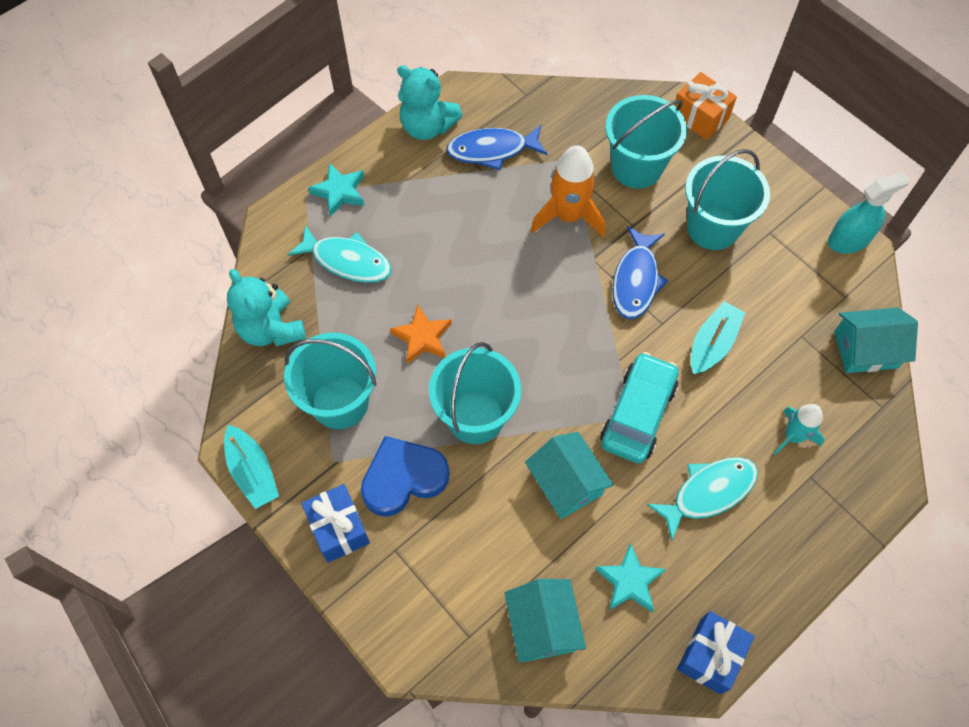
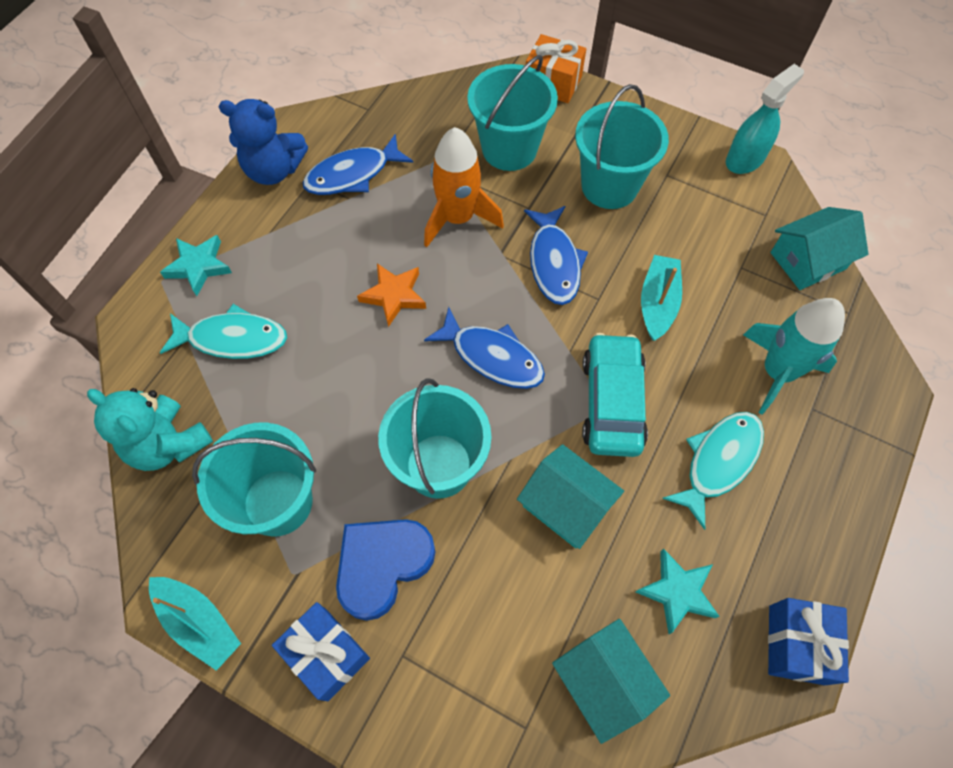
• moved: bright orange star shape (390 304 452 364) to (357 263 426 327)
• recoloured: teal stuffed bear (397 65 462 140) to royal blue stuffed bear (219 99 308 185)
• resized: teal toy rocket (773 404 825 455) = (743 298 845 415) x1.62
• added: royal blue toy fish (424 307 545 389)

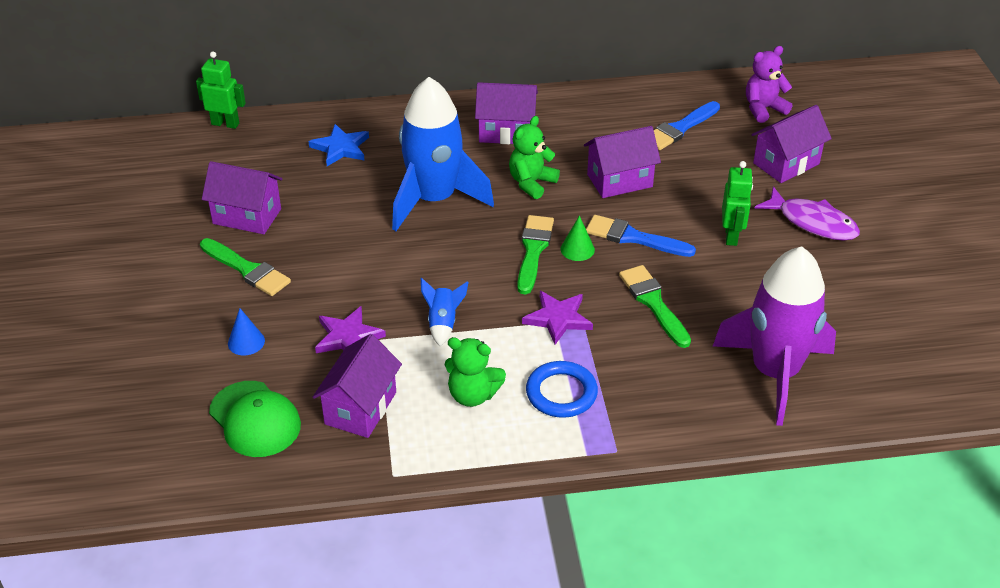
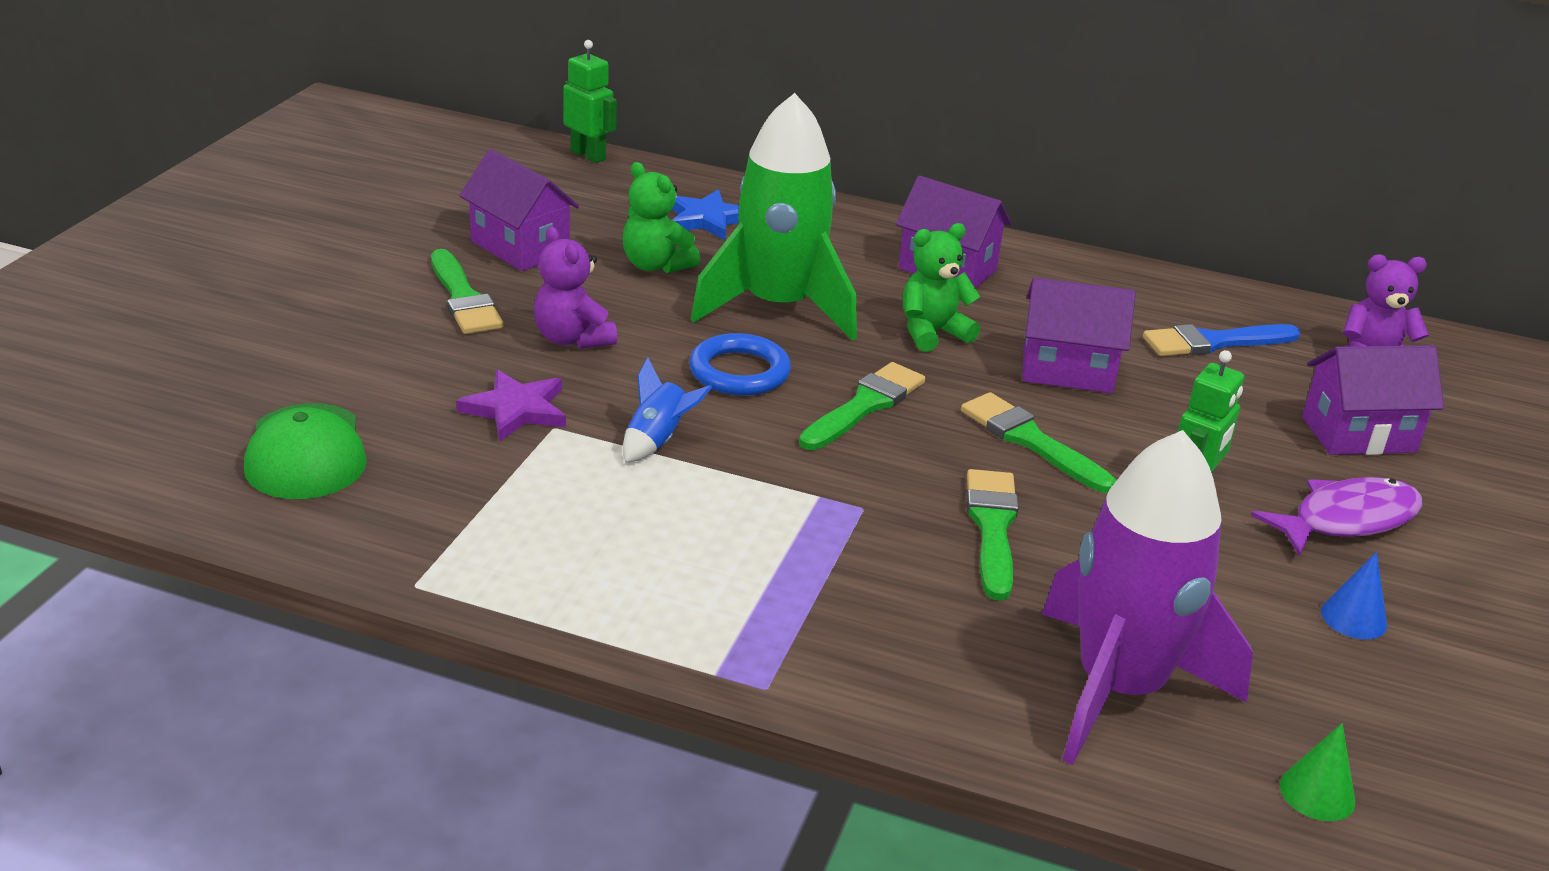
• moved: royal blue solid cone (228 308 265 355) to (1321 552 1387 640)
• removed: purple house (313 334 402 438)
• recoloured: royal blue toy rocket (392 77 494 231) to emerald toy rocket (691 93 857 341)
• moved: emerald stuffed bear (445 337 506 407) to (623 162 700 273)
• removed: purple star shape (522 291 593 345)
• moved: royal blue ring (526 361 598 418) to (689 333 791 396)
• moved: emerald solid cone (561 215 595 261) to (1280 723 1355 821)
• recoloured: royal blue paintbrush (586 215 696 257) to emerald paintbrush (961 392 1116 493)
• turned: purple toy fish (754 186 860 241) = (1251 477 1423 556) 90 degrees counterclockwise
• added: purple stuffed bear (534 226 617 349)

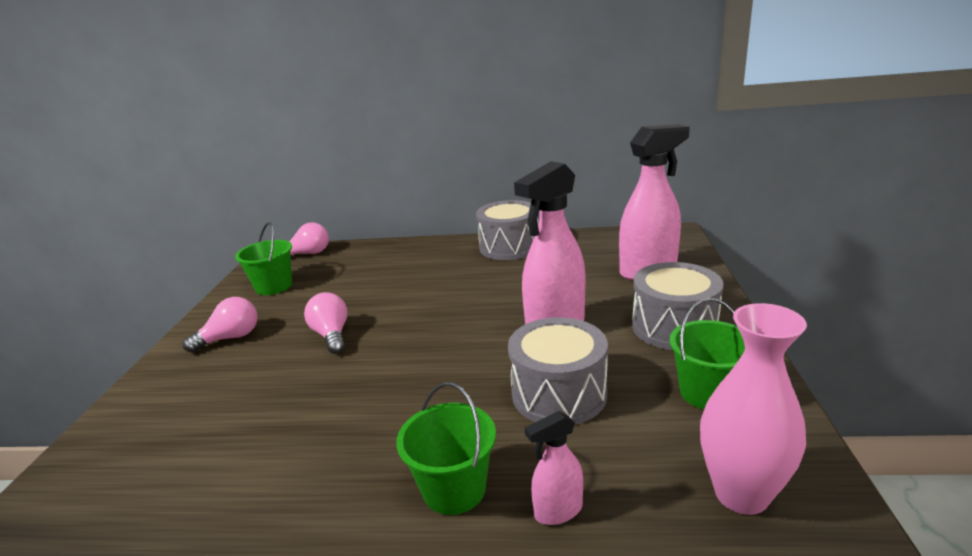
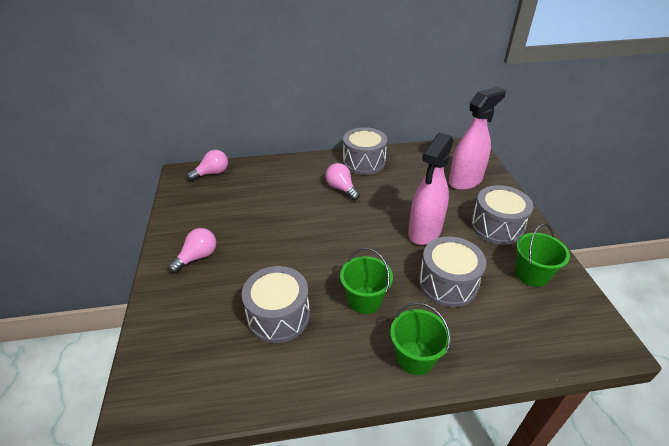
• moved: emerald sand bucket (235 222 292 295) to (340 248 393 314)
• moved: rose-pink lightbulb (304 292 347 354) to (325 163 360 200)
• removed: rose-pink spray cleaner (525 411 583 525)
• removed: rose-pink vase (700 303 807 515)
• added: gray drum (242 266 310 343)

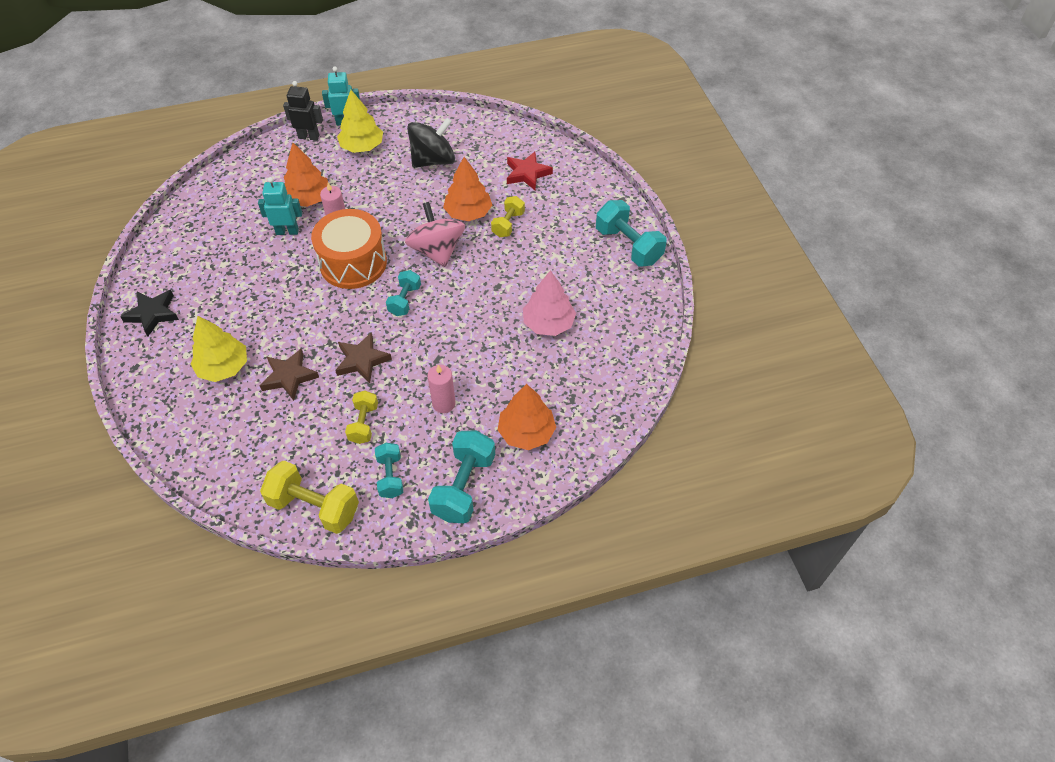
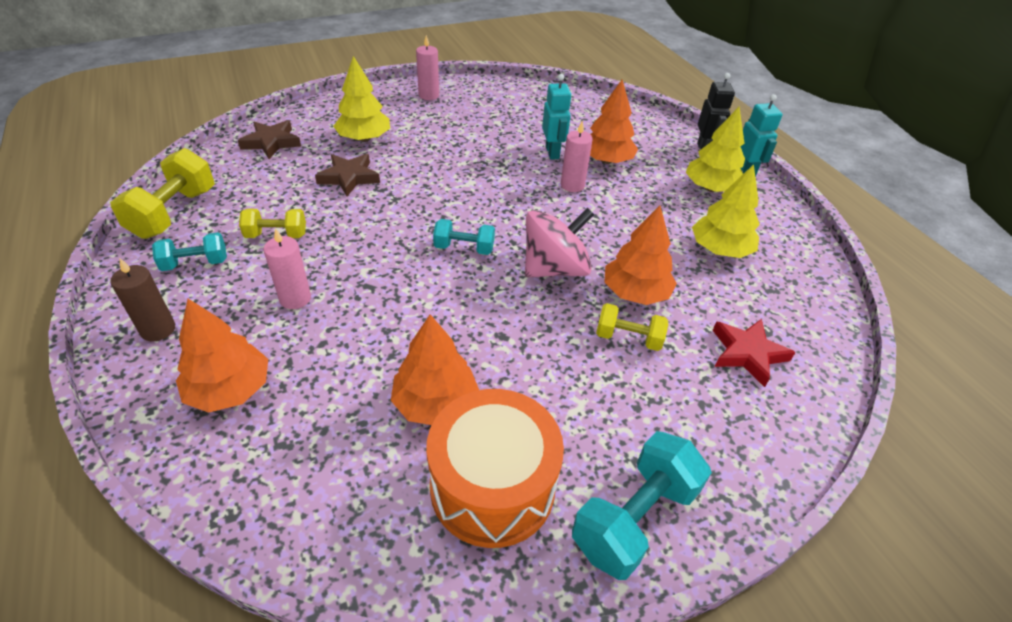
• replaced: ebony star shape (120 290 179 336) to rose-pink candle (416 35 439 100)
• moved: bright orange drum (311 209 387 289) to (426 389 564 548)
• moved: russet star shape (335 332 392 383) to (238 120 301 159)
• replaced: ebony spinning top (407 118 455 168) to golden tree (692 164 760 258)
• replaced: teal dumbbell (428 430 495 523) to russet candle (110 258 175 341)
• recoloured: rose-pink tree (523 270 576 336) to bright orange tree (391 314 479 425)

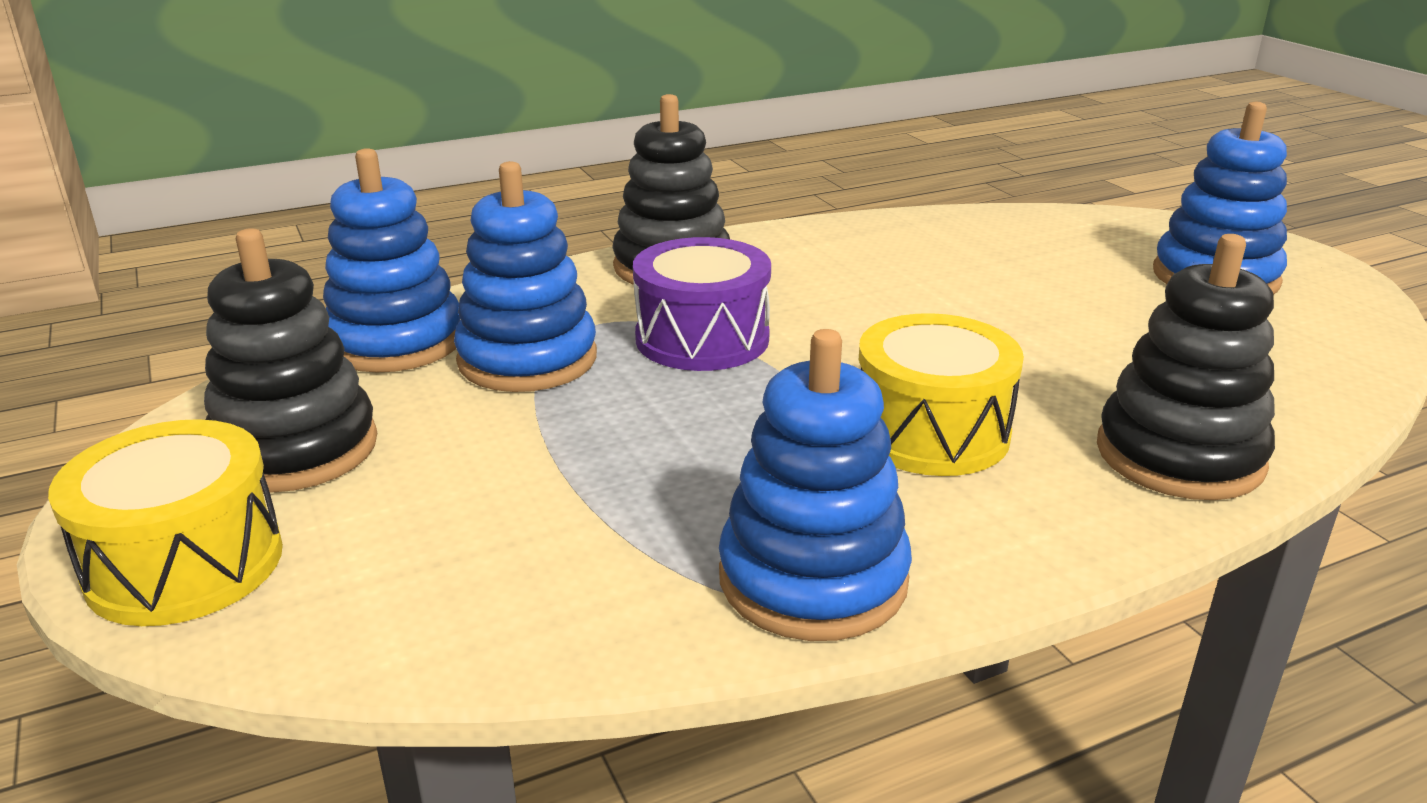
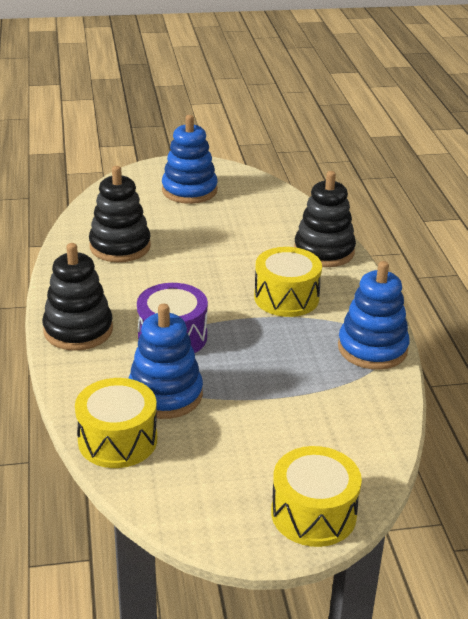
• moved: ebony stacking toy (204 228 377 493) to (89 166 151 262)
• replaced: royal blue stacking toy (323 148 460 372) to golden drum (75 378 157 468)

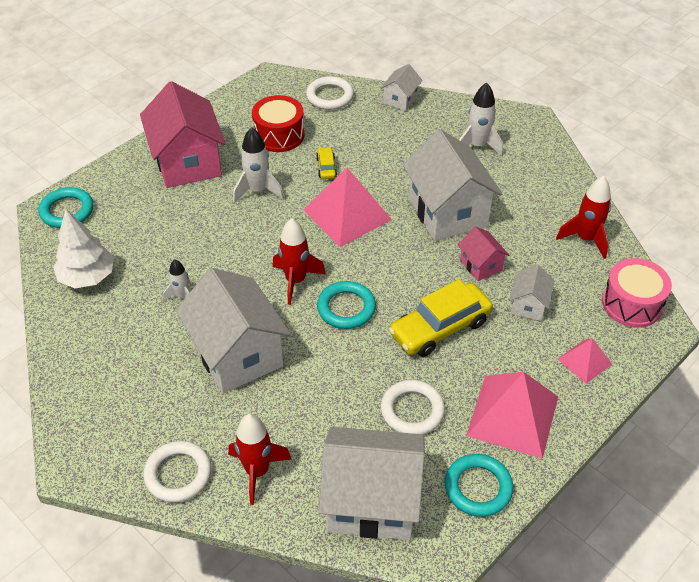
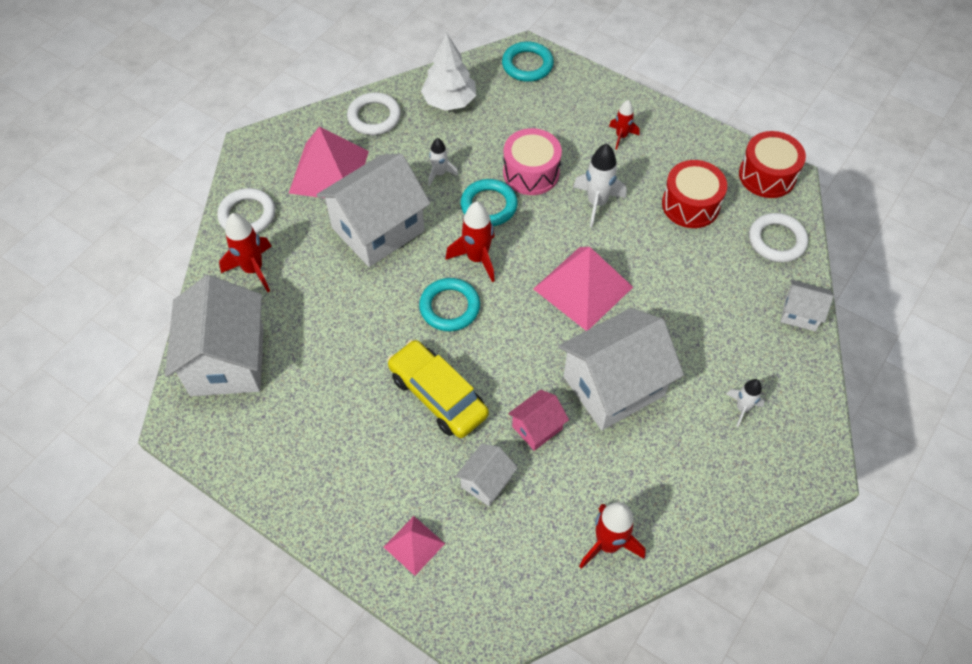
• replaced: rose-pink house (140 81 226 188) to scarlet toy rocket (609 100 639 150)
• removed: golden car (316 147 337 179)
• moved: white ring (380 380 445 435) to (347 92 401 135)
• moved: teal ring (445 454 513 517) to (460 179 518 226)
• resized: white toy rocket (459 82 503 156) = (727 379 765 427) x0.61
• moved: rose-pink solid pyramid (466 372 558 459) to (289 127 369 198)
• turned: white house (510 265 554 321) = (455 443 518 507) 60 degrees counterclockwise
• moved: rose-pink drum (602 258 672 328) to (503 128 562 195)
• added: scarlet drum (739 131 806 198)

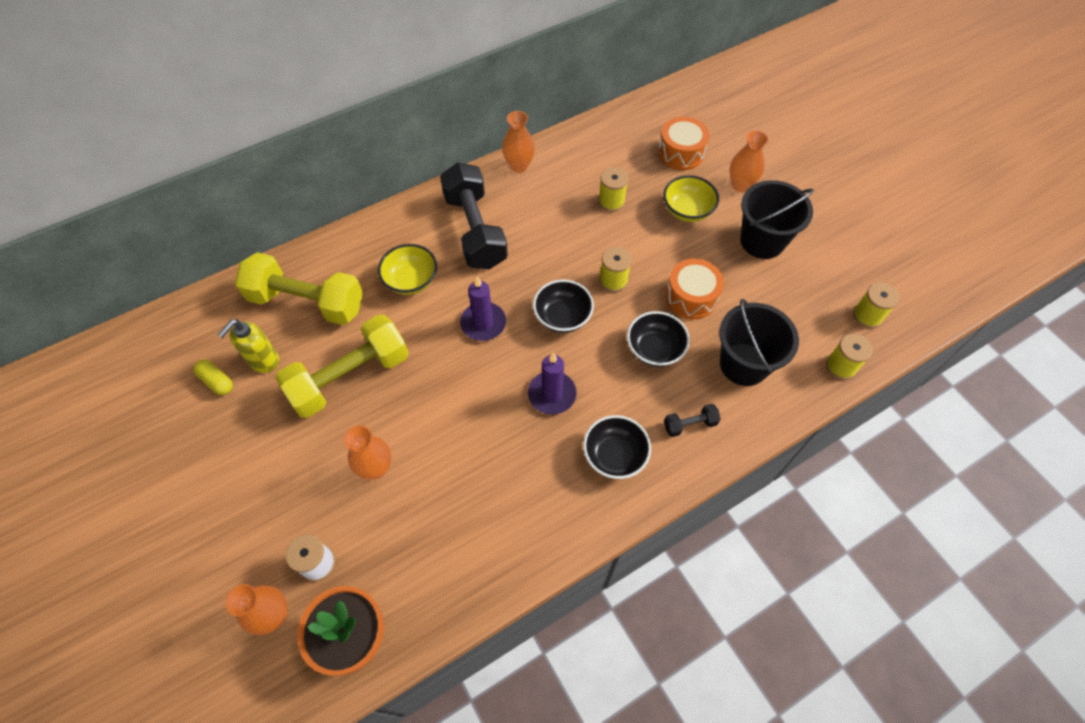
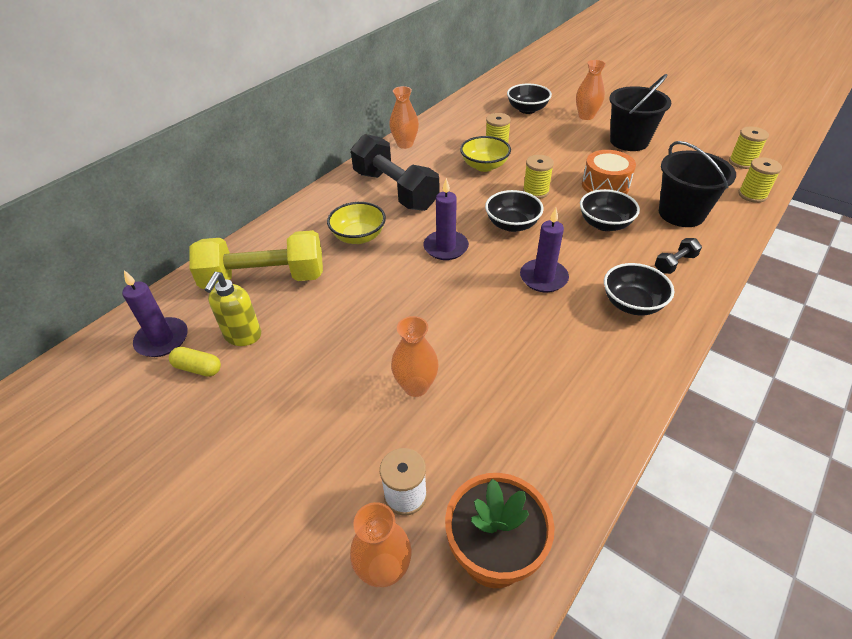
• removed: golden dumbbell (275 314 409 418)
• replaced: bright orange drum (658 117 709 170) to ebony deep dish (507 84 552 114)
• moved: golden deep dish (663 175 719 222) to (460 136 511 172)
• added: purple candle (122 270 188 357)

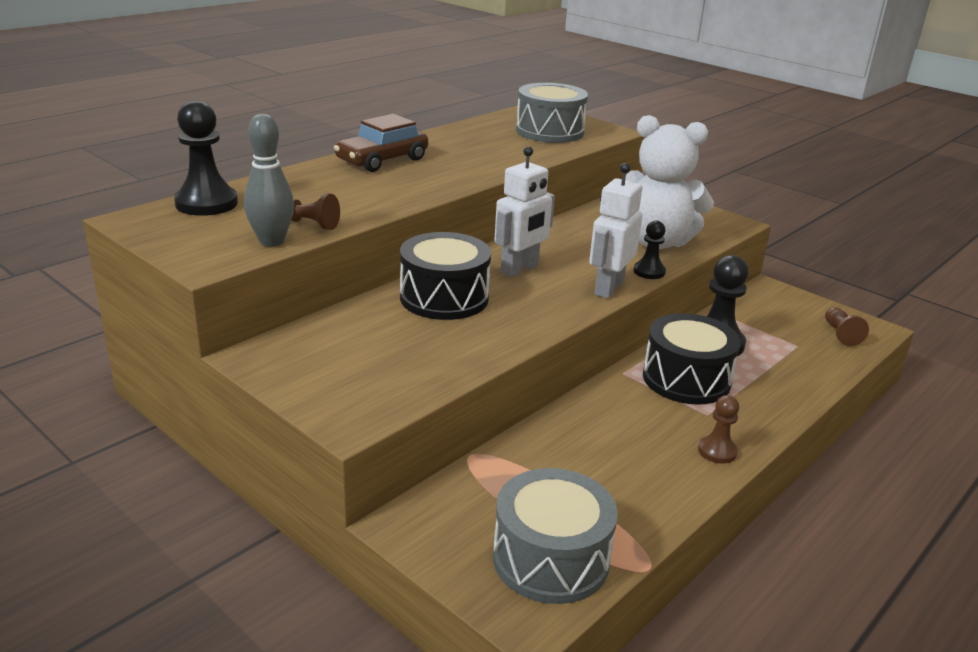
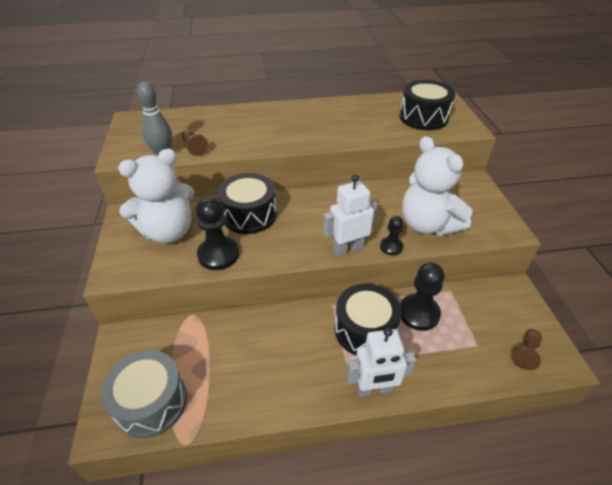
• moved: ebony game pawn (174 100 238 216) to (196 197 239 270)
• removed: russet car (334 114 428 172)
• moved: white robot figure (494 146 555 278) to (347 328 416 397)
• recoloured: gray drum (516 83 588 143) to ebony drum (400 80 455 130)
• removed: russet game pawn (698 395 739 464)
• added: white stuffed bear (118 148 194 243)

